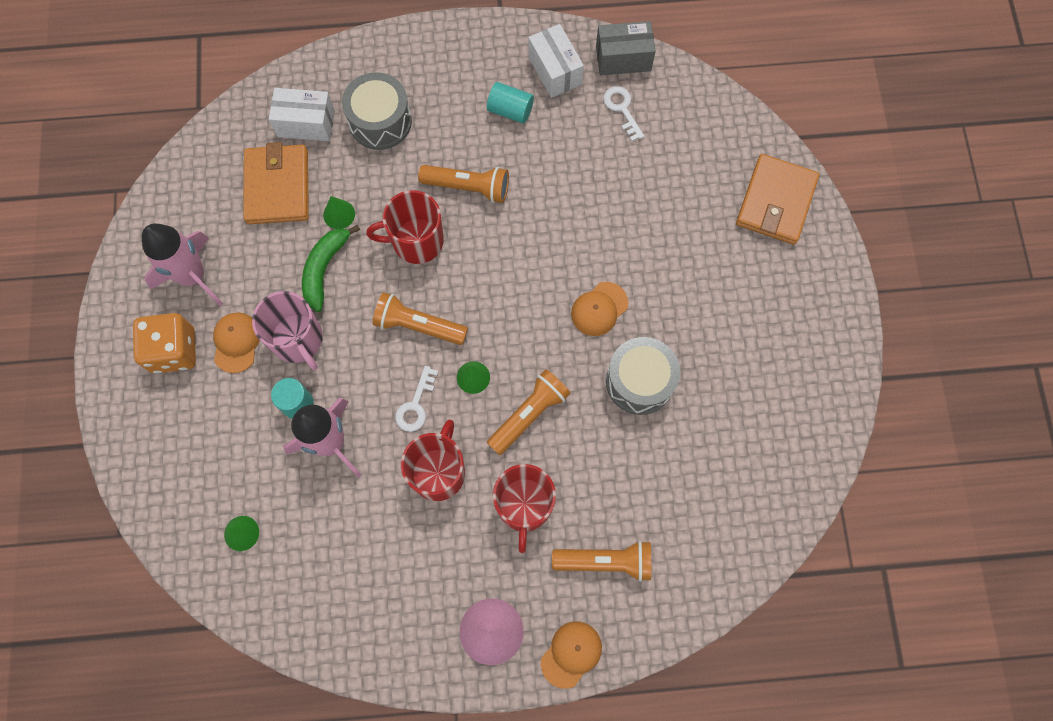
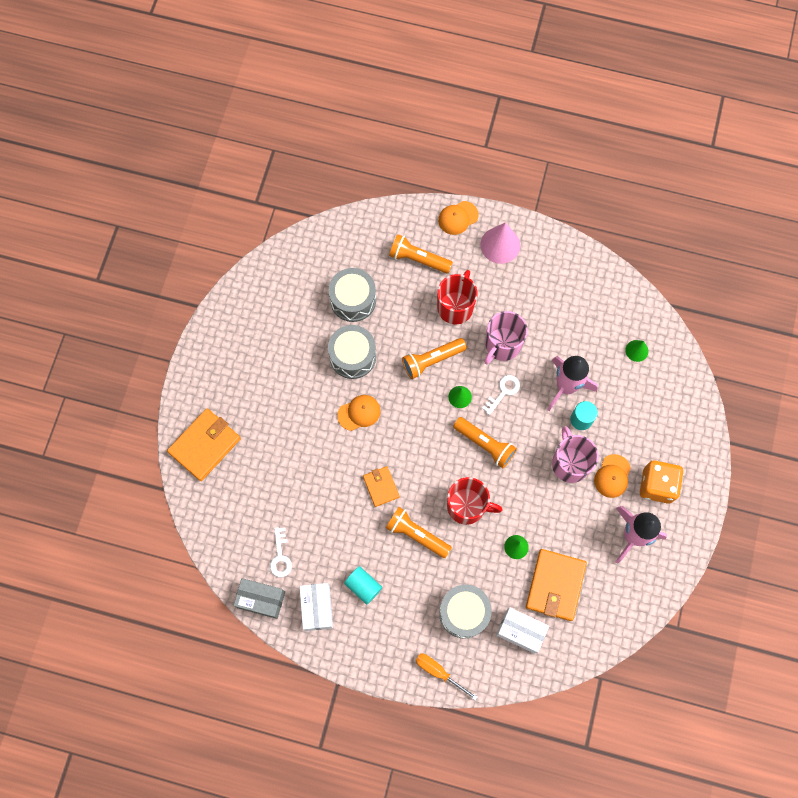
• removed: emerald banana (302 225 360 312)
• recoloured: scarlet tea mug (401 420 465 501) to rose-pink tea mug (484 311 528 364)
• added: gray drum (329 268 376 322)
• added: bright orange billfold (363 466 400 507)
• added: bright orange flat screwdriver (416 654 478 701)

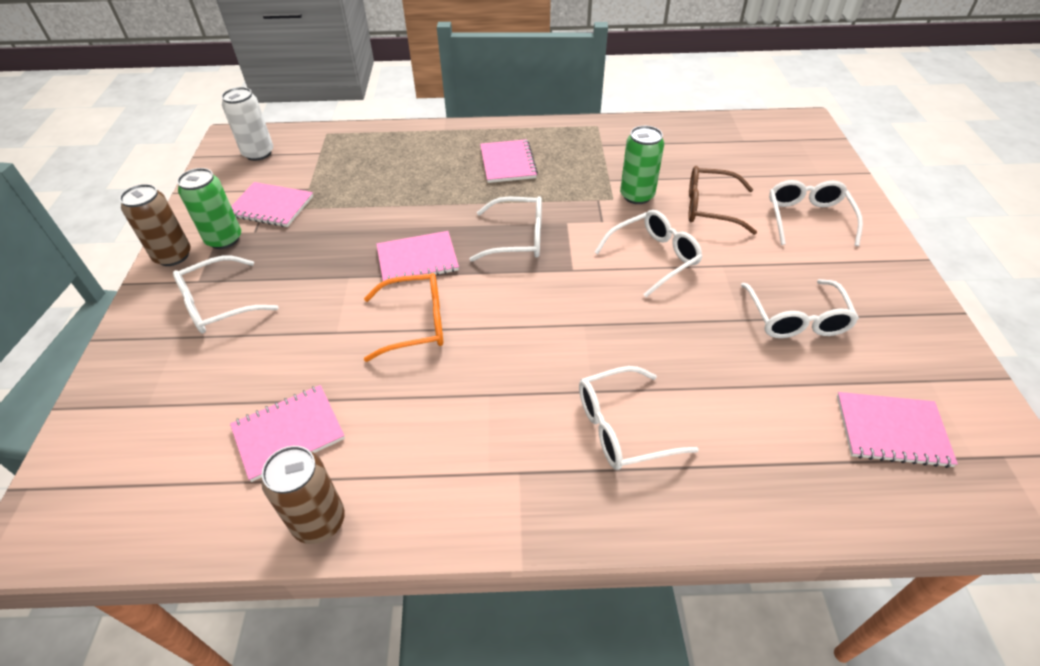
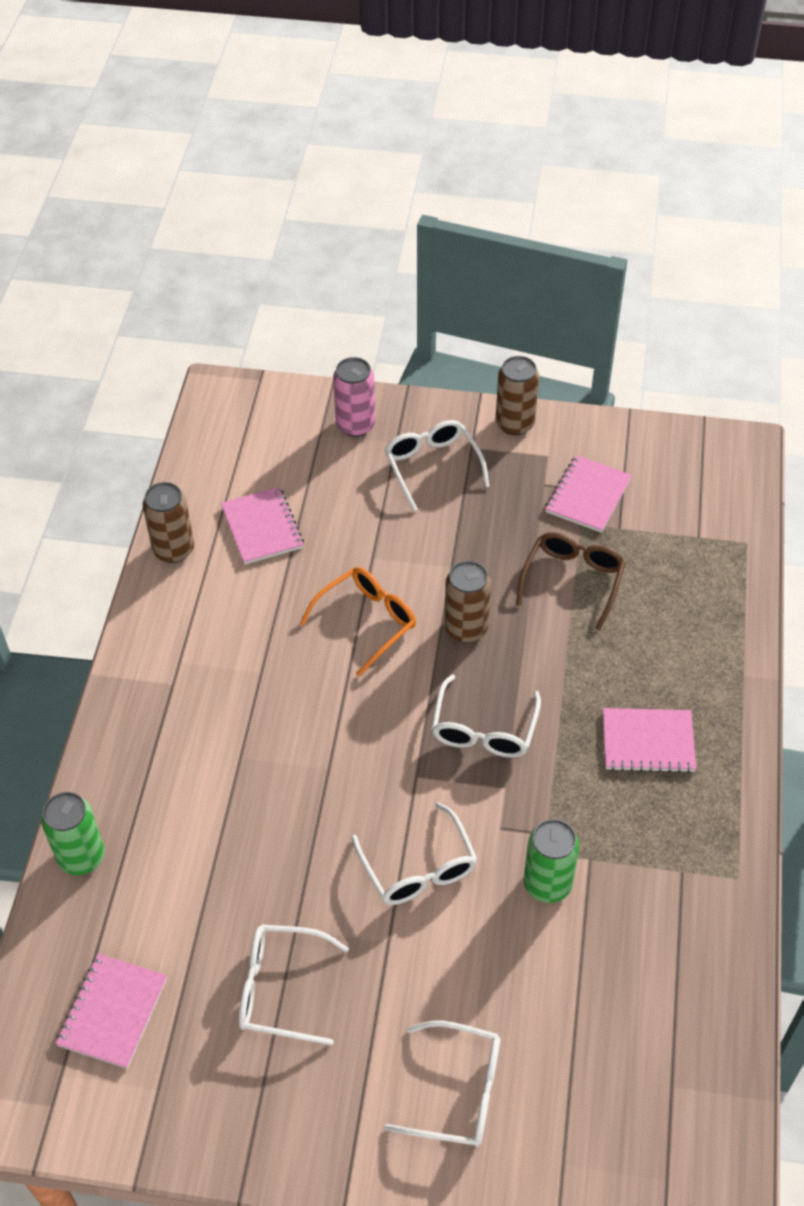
• moved: emerald soda can (177 168 241 249) to (41 792 105 875)
• removed: white soda can (222 87 273 161)
• turned: bright orange spectacles (364 273 443 362) = (299 567 416 677) 135 degrees counterclockwise
• replaced: rose-pink notebook (376 231 459 283) to russet soda can (444 561 491 643)
• removed: white spectacles (579 366 699 470)
• moved: russet spectacles (688 166 757 235) to (516 532 626 630)
• added: rose-pink soda can (333 357 375 437)

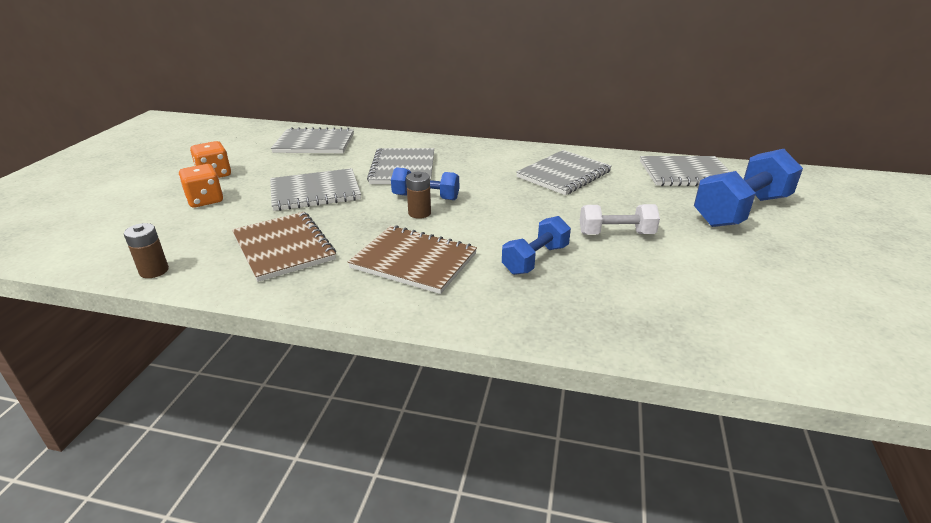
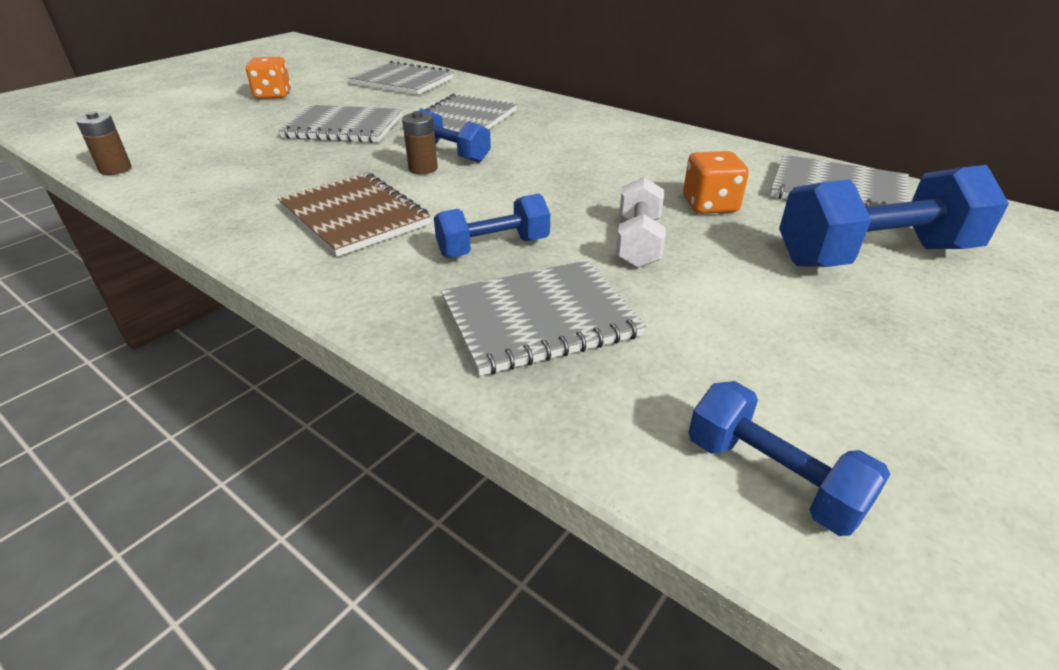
• moved: bright orange die (179 164 223 208) to (683 151 749 214)
• removed: russet notebook (232 212 336 282)
• moved: gray notebook (516 150 612 195) to (441 260 646 376)
• turned: white dumbbell (580 204 660 235) = (616 177 666 268) 75 degrees clockwise
• added: royal blue dumbbell (688 381 890 536)

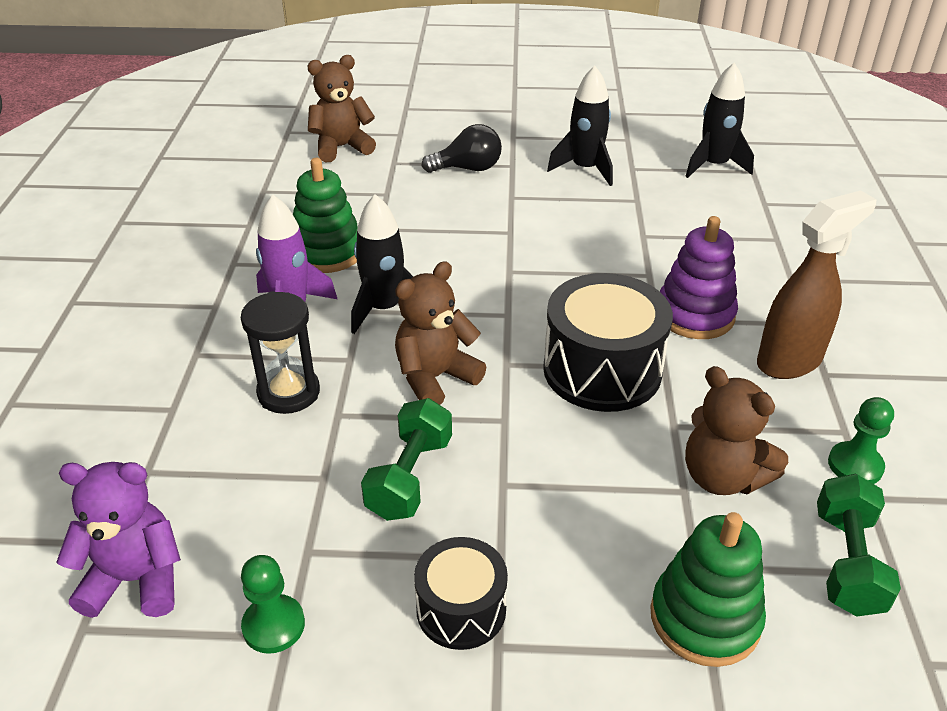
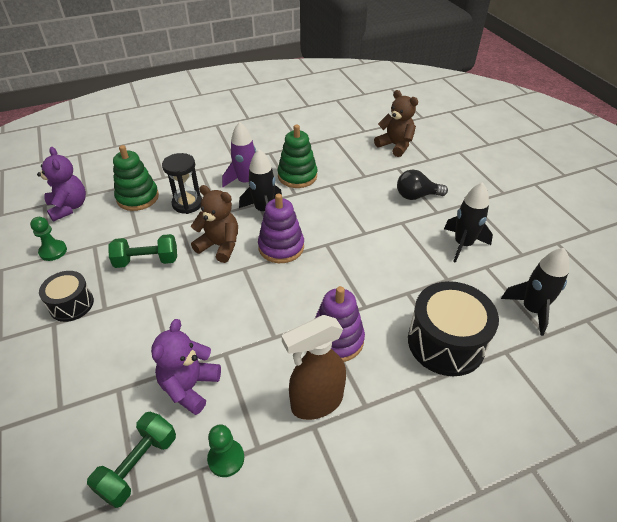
• turned: ebony lightbulb (421 124 502 173) = (397 169 448 200) 120 degrees clockwise
• moved: ebony drum (543 273 673 412) to (408 281 499 376)
• moved: emerald stacking toy (650 512 766 667) to (113 145 159 211)
• recoloured: russet stuffed bear (685 366 788 495) to purple stuffed bear (151 319 221 415)
• turned: russet spray cleaner (757 190 876 379) = (281 315 346 420) 120 degrees clockwise
• turned: emerald dumbbell (817 474 901 617) = (87 412 176 508) 45 degrees counterclockwise
• added: purple stacking toy (258 193 304 263)

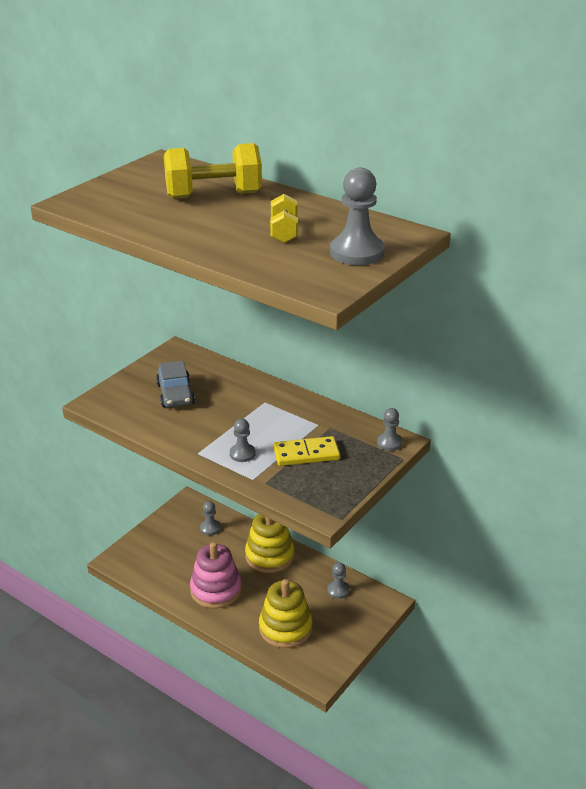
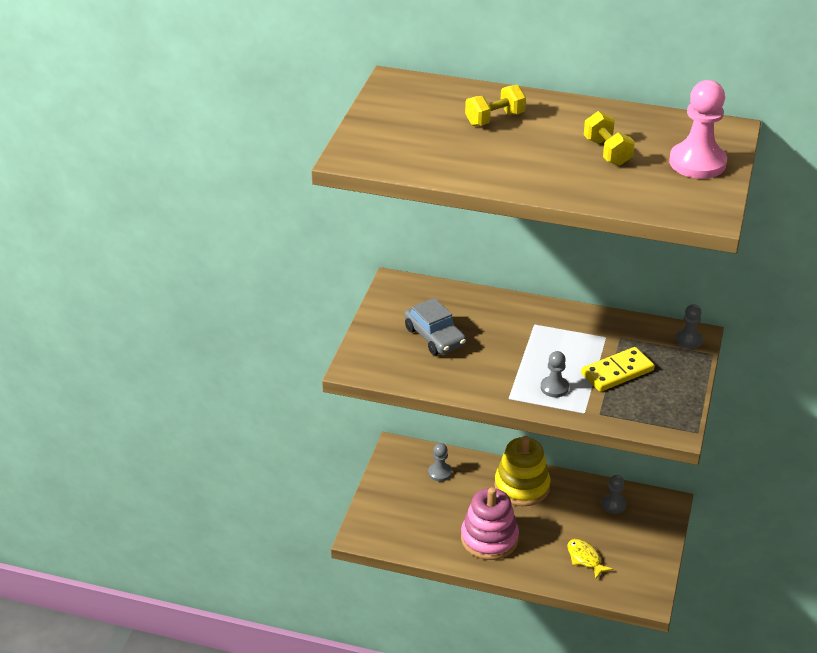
• resized: golden dumbbell (164 143 262 199) = (465 85 526 126) x0.55
• replaced: golden stacking toy (259 579 312 648) to golden toy fish (567 539 613 580)
• recoloured: gray game pawn (330 167 384 265) to rose-pink game pawn (669 80 727 179)

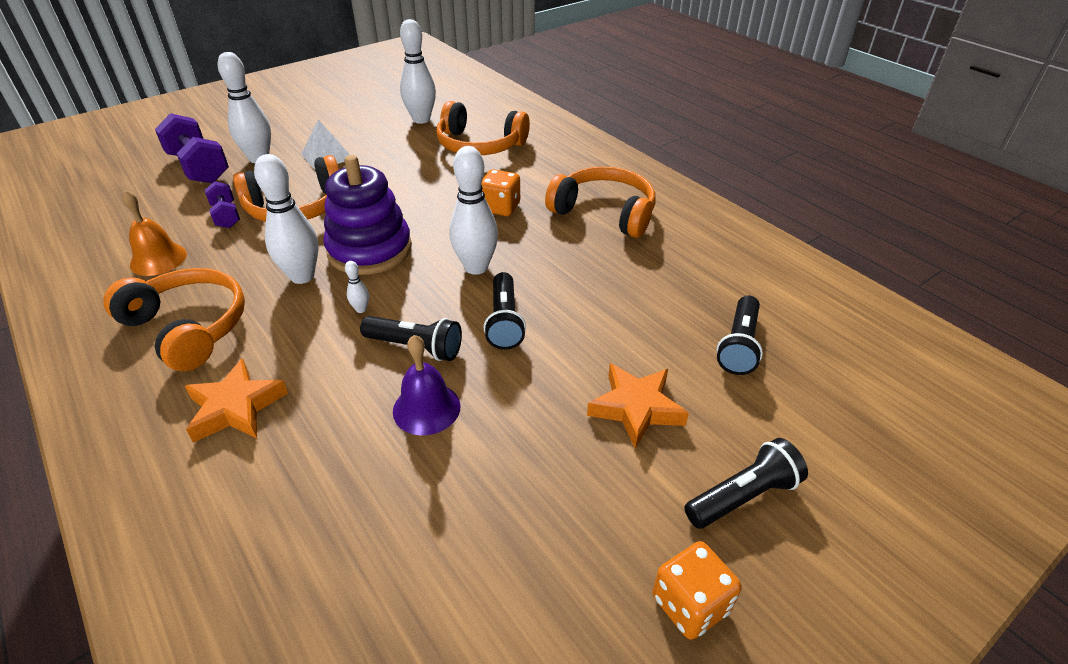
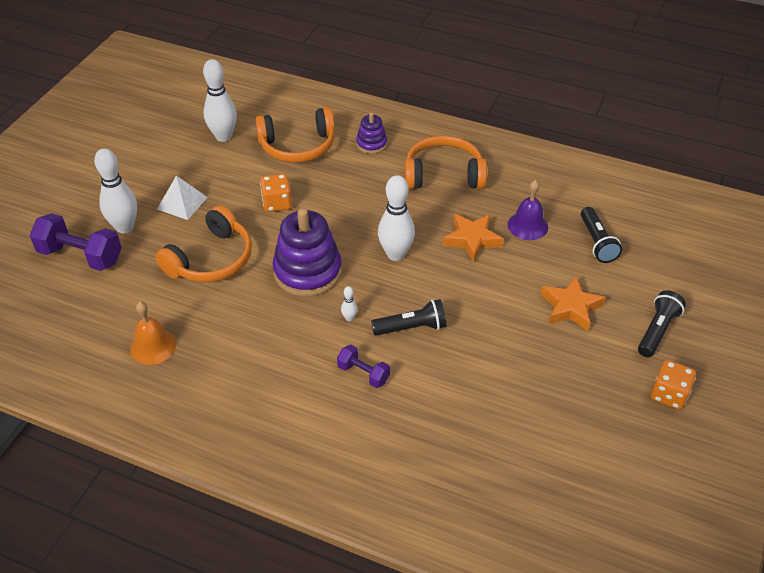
• removed: bright orange headphones (103 268 245 371)
• moved: bright orange star shape (185 358 288 443) to (443 214 504 262)
• moved: purple dumbbell (205 181 240 228) to (337 345 390 388)
• removed: white tenpin (254 154 318 284)
• moved: purple hand bell (393 335 461 435) to (508 180 548 240)
• moved: bright orange die (481 169 520 216) to (260 174 292 212)
• removed: ebony flashlight (484 272 526 350)
• added: purple stacking toy (356 113 387 154)

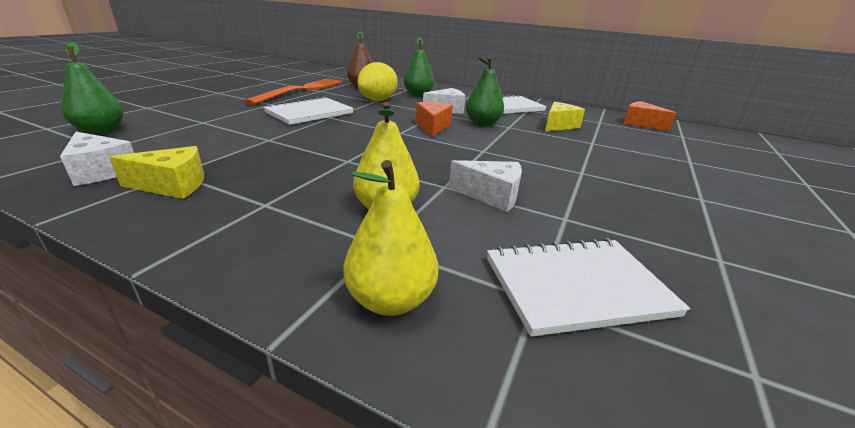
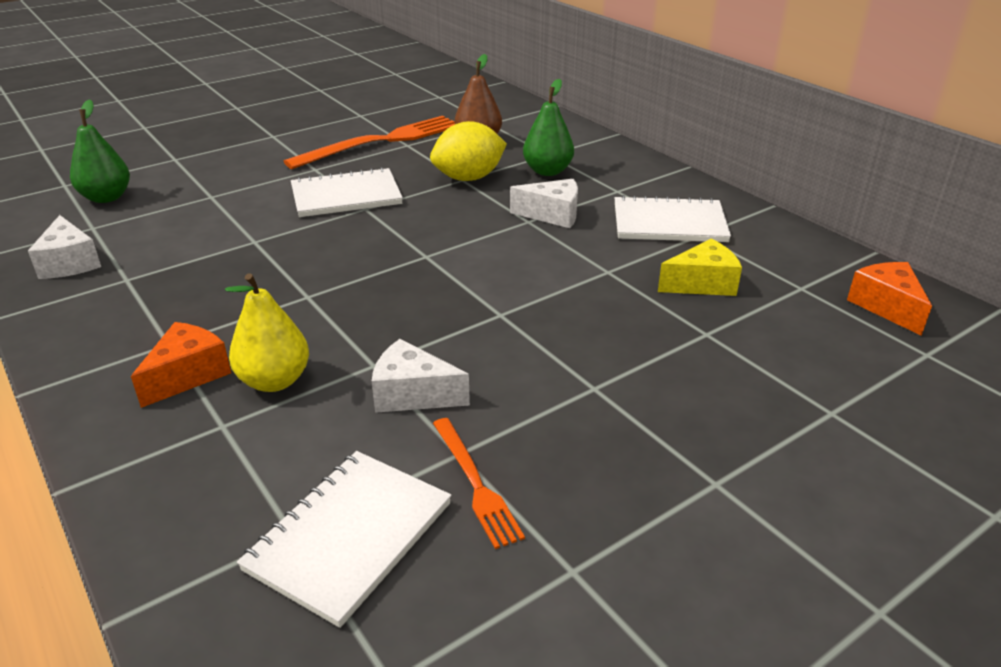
• removed: golden cheese (109 146 204 199)
• removed: golden pear fruit (343 160 438 316)
• moved: bright orange cheese (416 102 453 137) to (131 322 231 408)
• turned: white cheese (449 160 522 212) = (372 339 470 413) 150 degrees clockwise
• removed: emerald pear fruit (466 57 504 126)
• turned: white notebook (487 238 690 337) = (237 451 452 628) 75 degrees counterclockwise
• added: bright orange dinner fork (433 418 525 549)

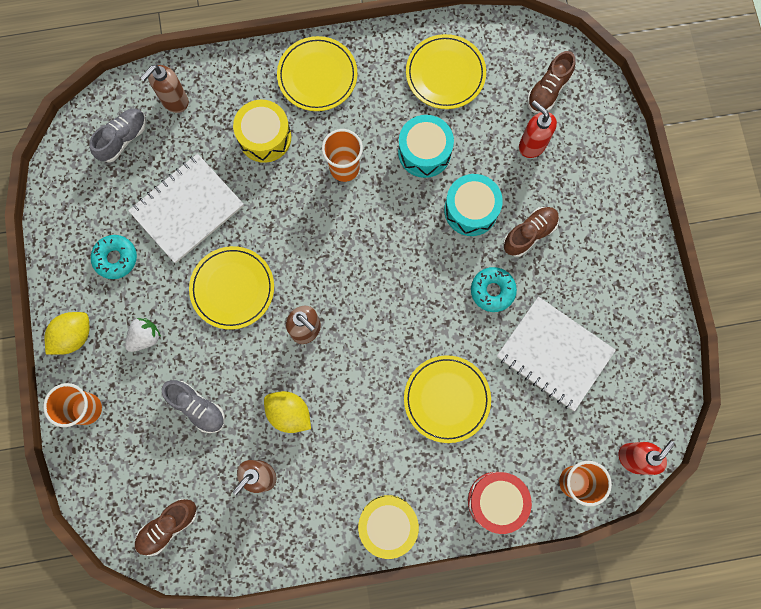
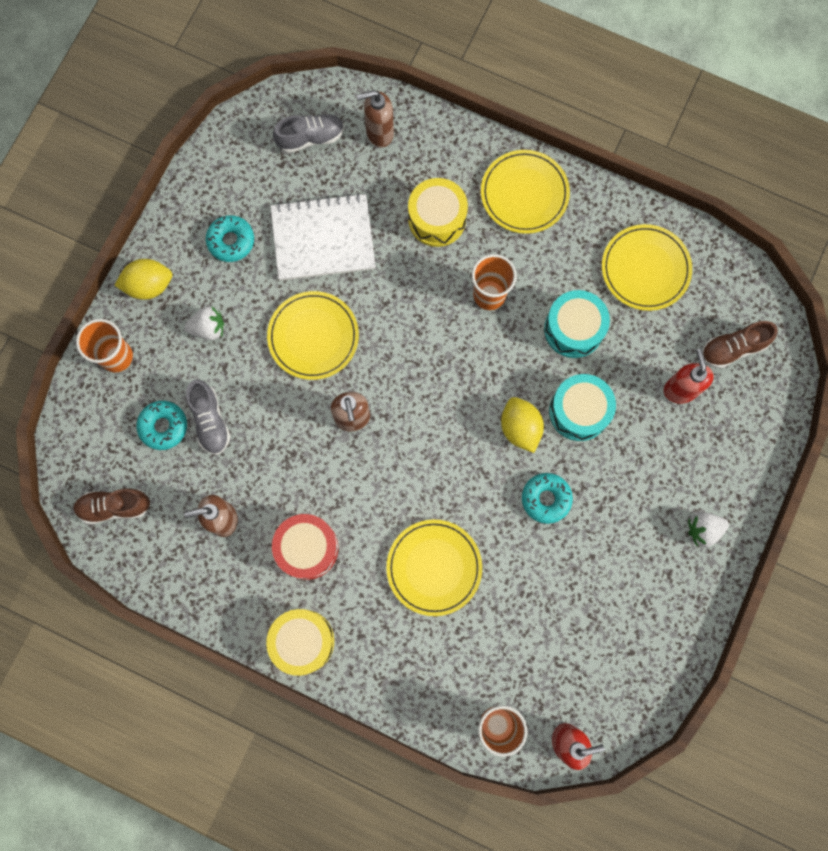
• moved: golden citrus fruit (264 391 311 433) to (501 397 544 453)
• moved: scarlet drum (468 472 532 534) to (272 514 338 580)
• removed: white notebook (497 297 616 411)
• removed: russet shoe (503 207 559 257)
• added: teal donut (137 401 187 450)
• added: white toy strawberry (688 512 729 547)

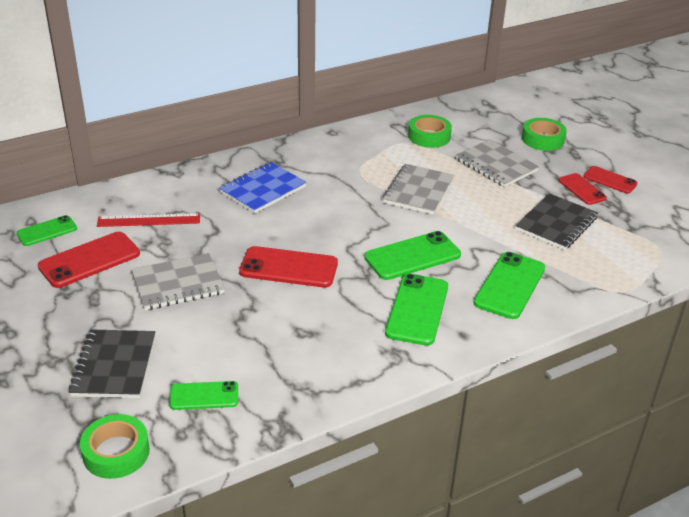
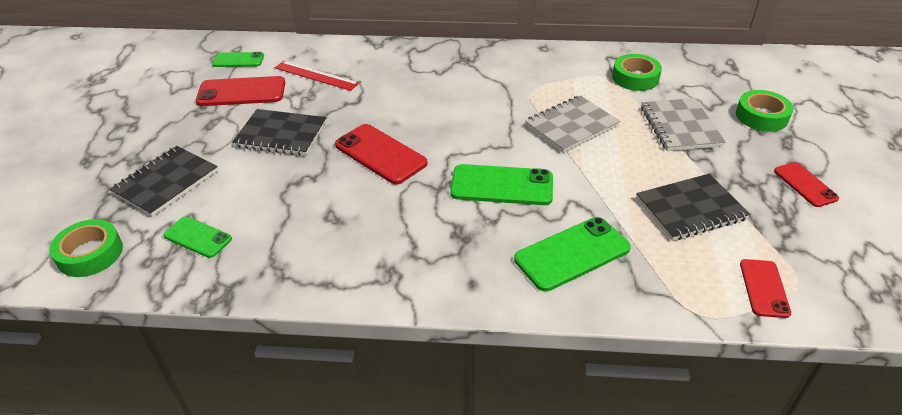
• recoloured: gray notebook (132 253 225 310) to ebony notebook (232 109 326 156)
• removed: royal blue notebook (219 162 307 214)
• removed: emerald smartphone (385 274 448 346)
• moved: scarlet smartphone (559 173 607 205) to (740 259 791 318)

